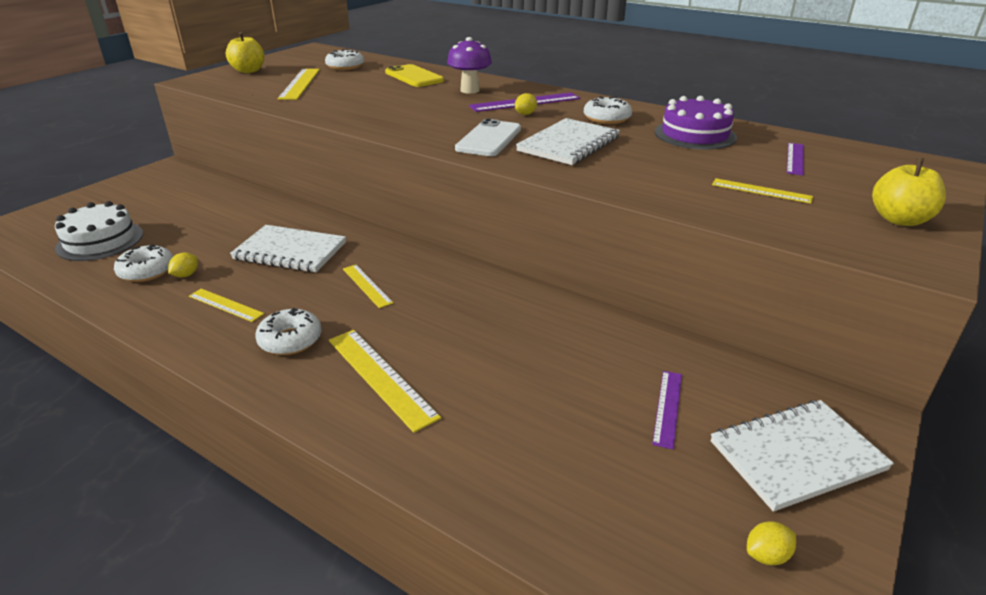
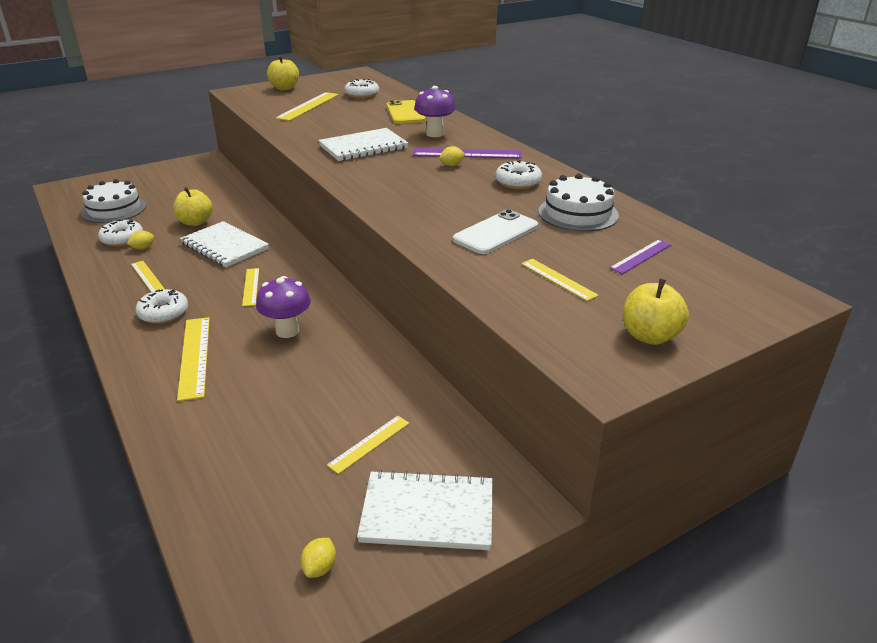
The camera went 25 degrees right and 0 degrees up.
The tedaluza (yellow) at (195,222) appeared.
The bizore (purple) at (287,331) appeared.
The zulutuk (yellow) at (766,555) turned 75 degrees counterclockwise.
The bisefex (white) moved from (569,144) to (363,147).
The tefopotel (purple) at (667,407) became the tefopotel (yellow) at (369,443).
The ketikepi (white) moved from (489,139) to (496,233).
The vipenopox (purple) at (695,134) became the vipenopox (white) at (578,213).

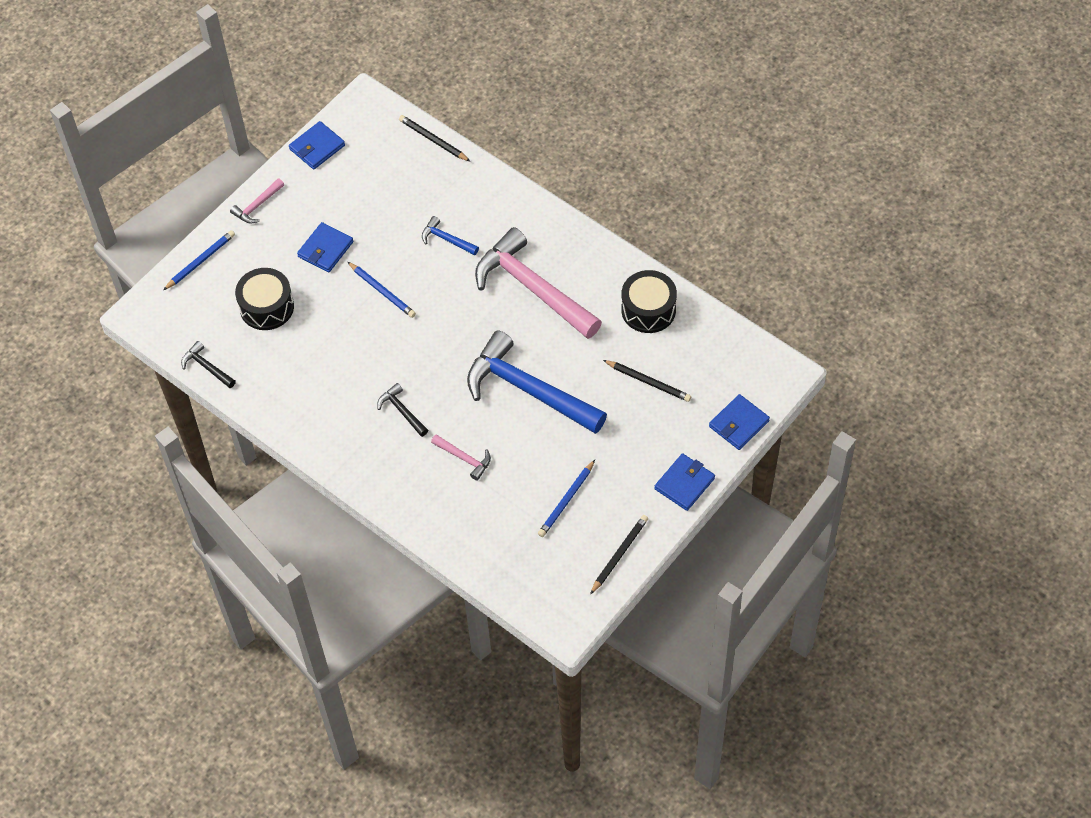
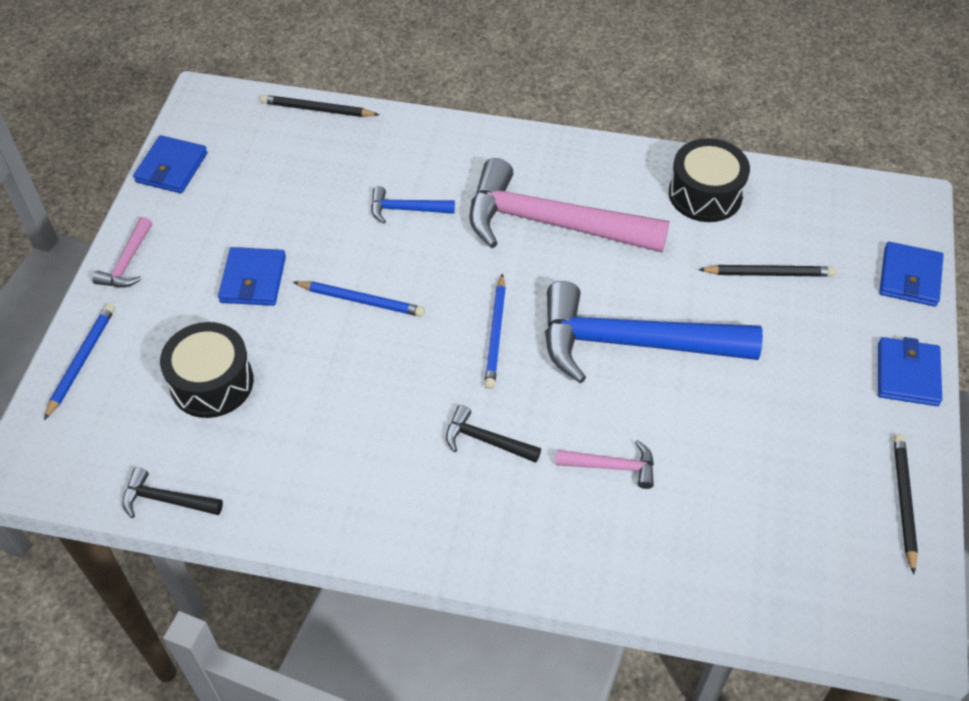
The camera went 30 degrees left and 5 degrees down.
The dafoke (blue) moved from (566,500) to (495,334).

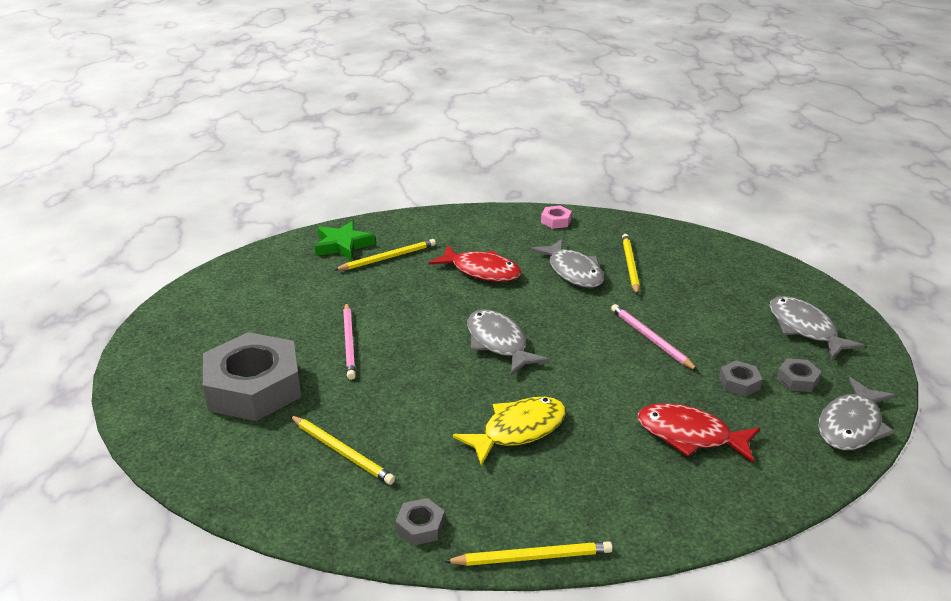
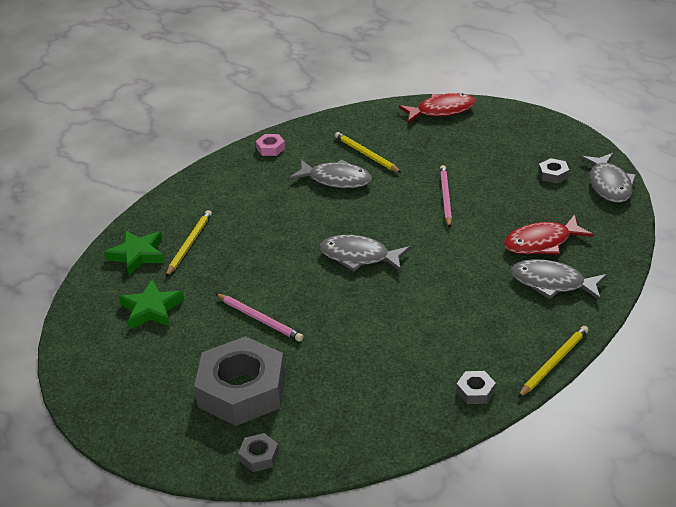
The camera went 40 degrees left and 5 degrees up.
The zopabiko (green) at (152,309) appeared.
The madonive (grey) moved from (739,383) to (259,456).
The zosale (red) moved from (481,271) to (441,111).
The dafoke (pink) at (650,339) turned 75 degrees clockwise.
The zosale (grey) moved from (804,329) to (553,283).
The dafoke (yellow) at (342,452) disappeared.
The zosale (yellow) at (518,430) disappeared.

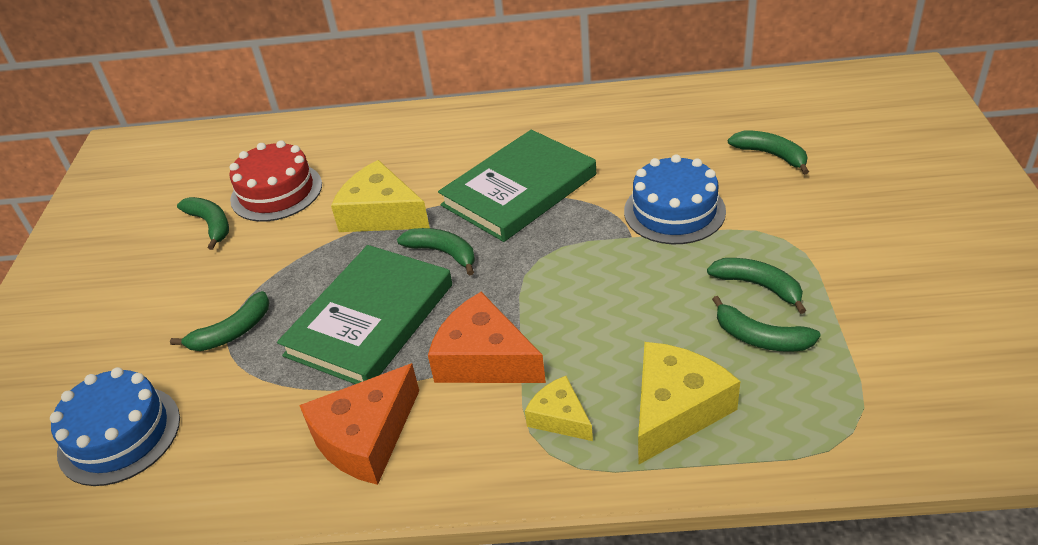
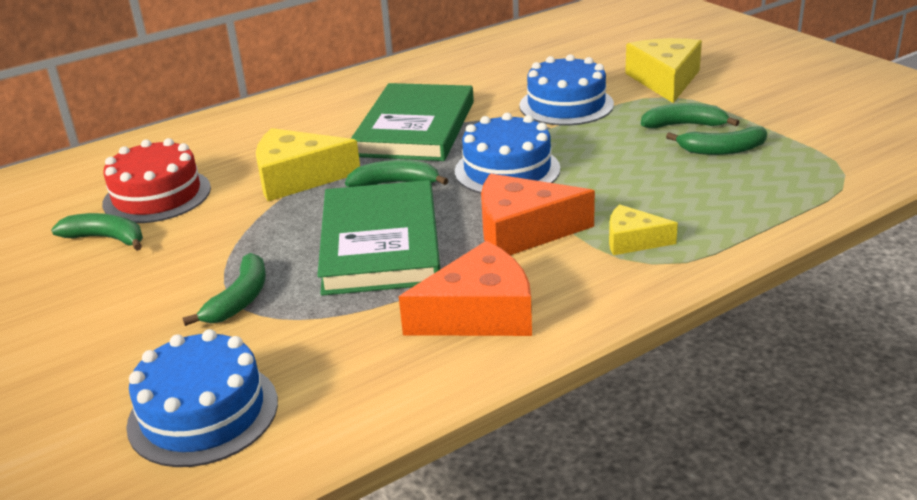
The camera went 35 degrees left and 10 degrees down.
The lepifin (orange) at (365,437) turned 120 degrees counterclockwise.
The vipenopox (blue) at (507,170) appeared.
The lepifin (yellow) moved from (675,409) to (665,80).
The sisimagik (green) at (771,155) disappeared.

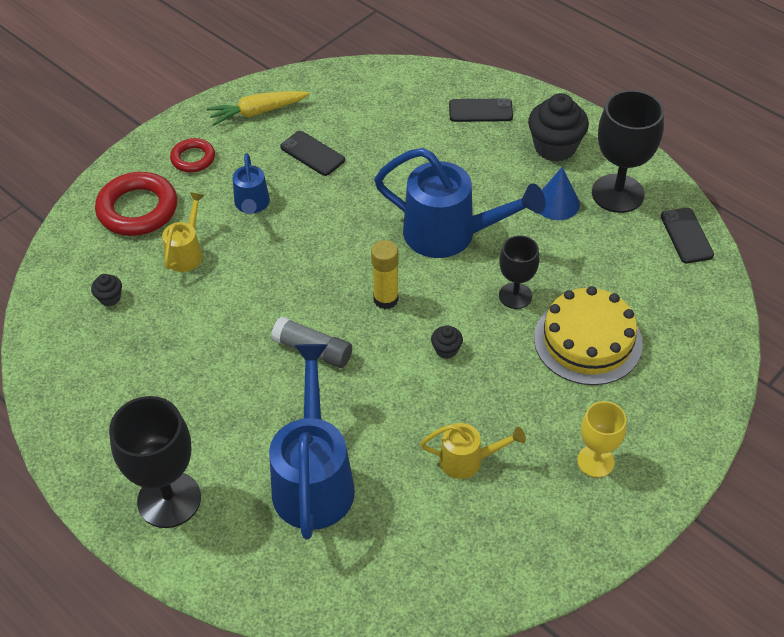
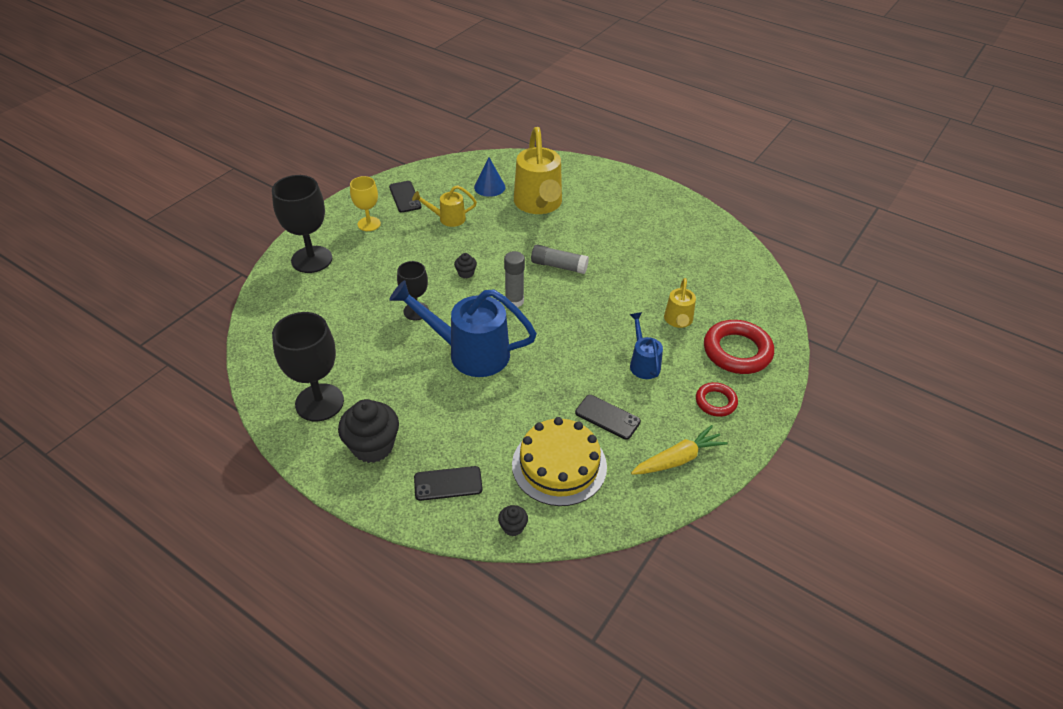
The camera went 170 degrees right and 5 degrees down.
The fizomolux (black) moved from (169,499) to (312,259).
The ketikepi (black) moved from (686,236) to (405,197).
The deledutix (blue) moved from (557,203) to (489,187).
The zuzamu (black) moved from (110,298) to (513,527).
The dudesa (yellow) at (386,299) became the dudesa (grey) at (514,301).
The vipenopox (yellow) moved from (587,341) to (559,465).
The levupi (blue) at (313,479) became the levupi (yellow) at (539,204).

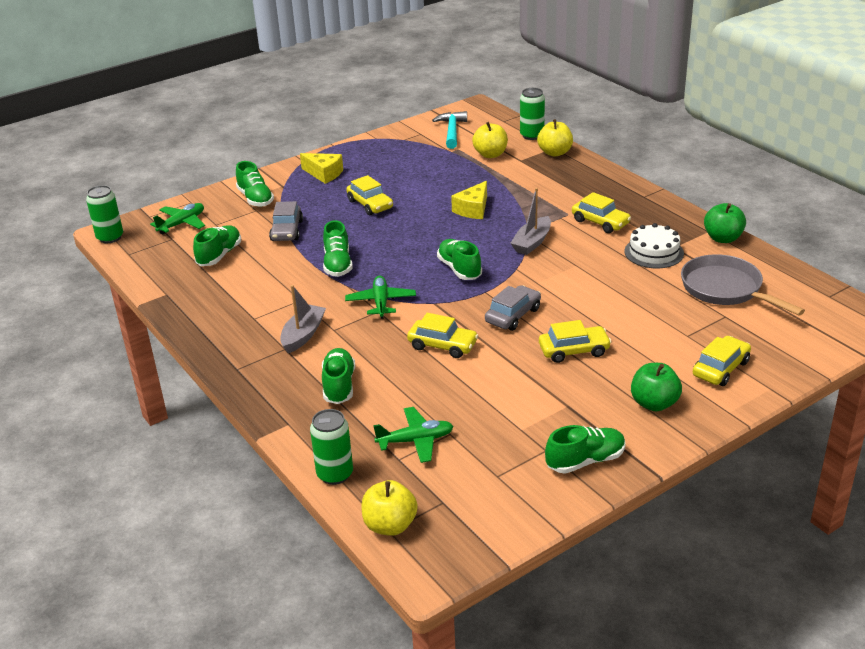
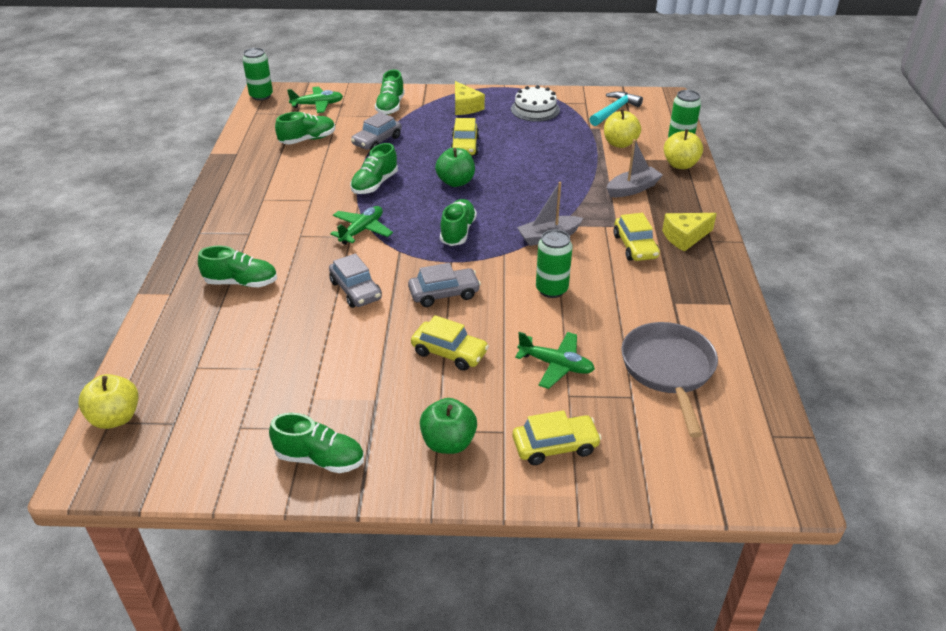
The camera went 35 degrees right and 5 degrees up.
The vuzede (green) at (339,386) turned 60 degrees clockwise.
The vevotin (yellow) at (442,345) became the vevotin (grey) at (356,290).
The tedaluza (green) moved from (722,238) to (456,182).
The vipenopox (white) moved from (654,252) to (535,109).
The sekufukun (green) moved from (416,441) to (556,365).
The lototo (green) moved from (335,474) to (551,289).
The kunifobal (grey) moved from (303,335) to (633,189).
The lepifin (yellow) moved from (473,209) to (685,237).

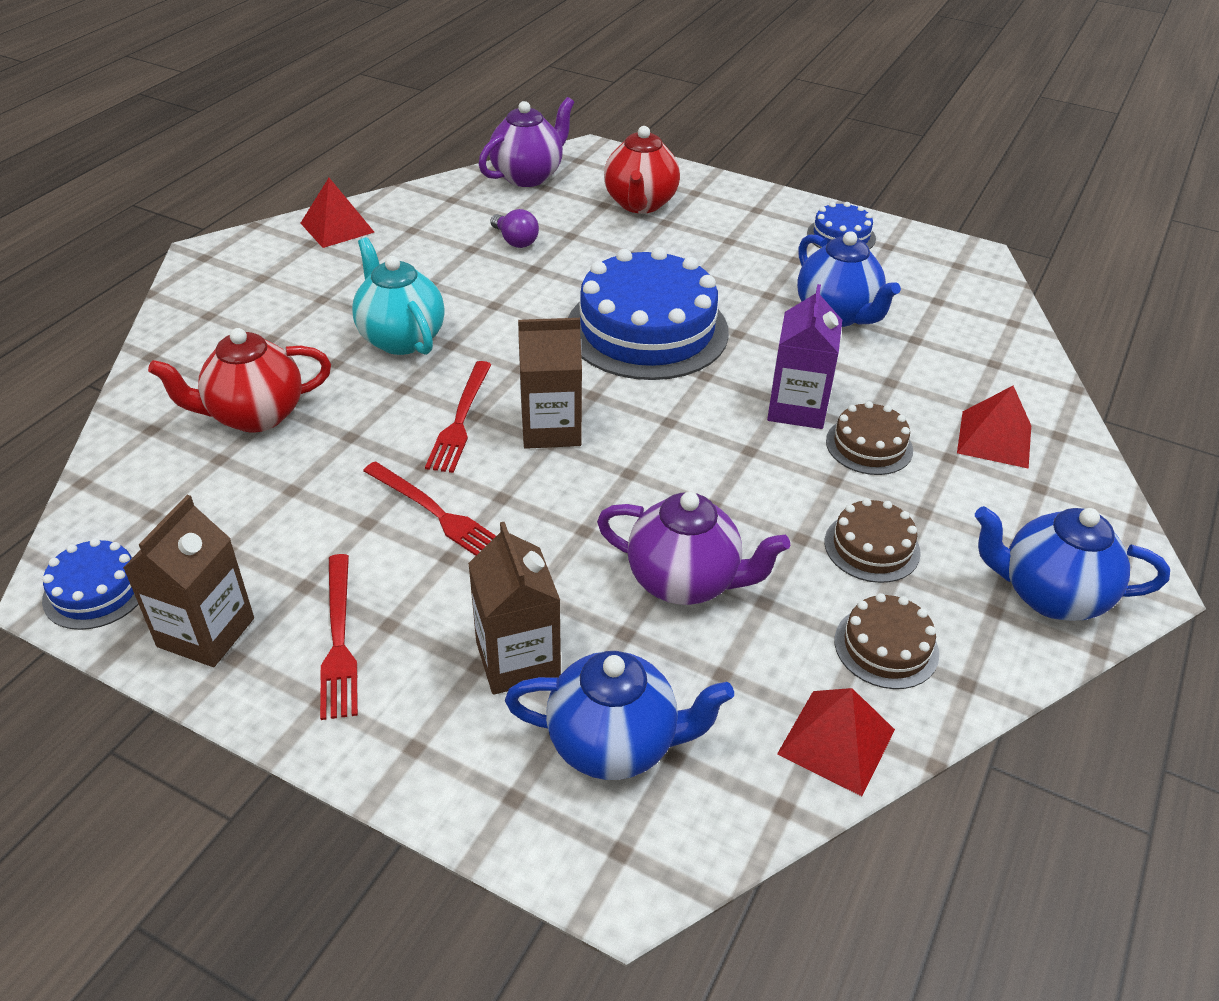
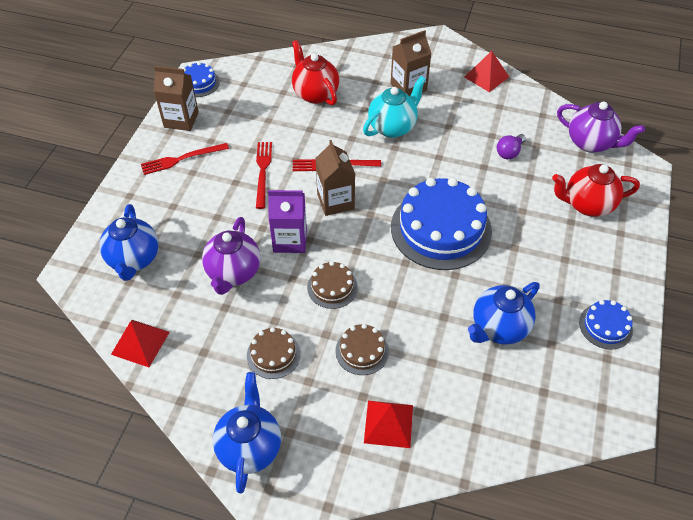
The camera went 80 degrees right and 10 degrees up.
The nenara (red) at (437,513) turned 150 degrees clockwise.
The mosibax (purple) moved from (797,408) to (290,240).
The vipenopox (brown) moved from (886,647) to (332,287).
The mosibax (brown) moved from (518,660) to (408,87).

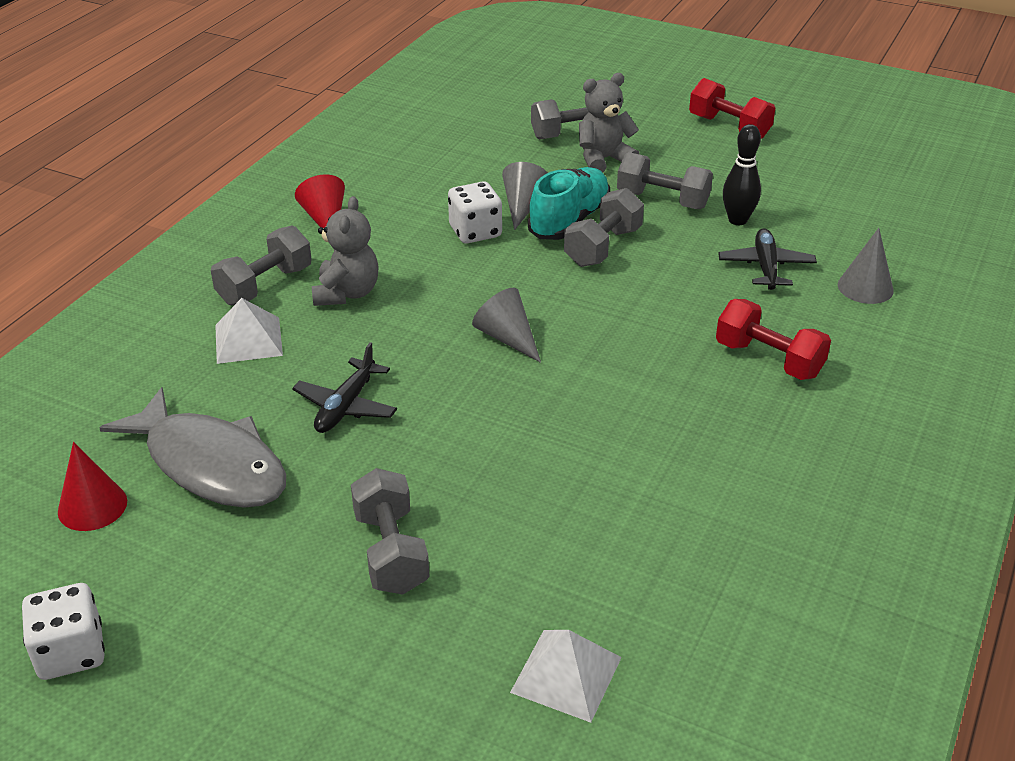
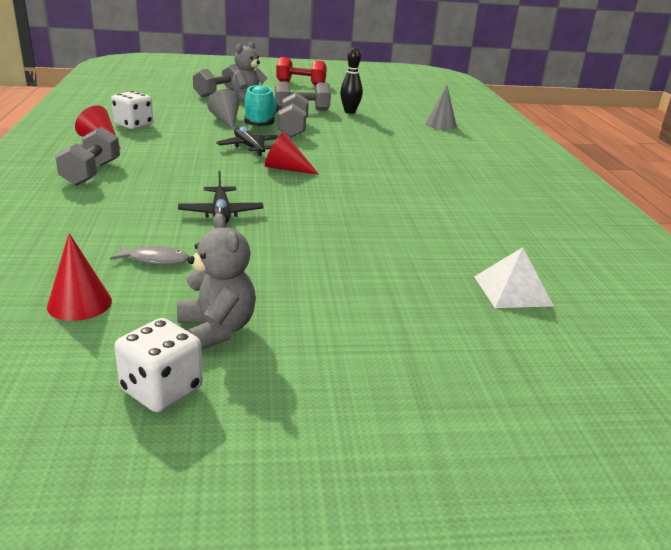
The camera went 35 degrees left and 10 degrees down.
The zosale (grey) at (210,465) changed to 0.42 times the size.
The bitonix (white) moved from (475,232) to (133,125).
The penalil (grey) moved from (346,293) to (217,330).
The sekufukun (black) moved from (766,267) to (249,147).
The deledutix (grey) at (507,338) became the deledutix (red) at (286,169).
The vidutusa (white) at (248,340) disappeared.
The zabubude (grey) at (391,552) disappeared.
The zabubude (red) at (768,360) disappeared.

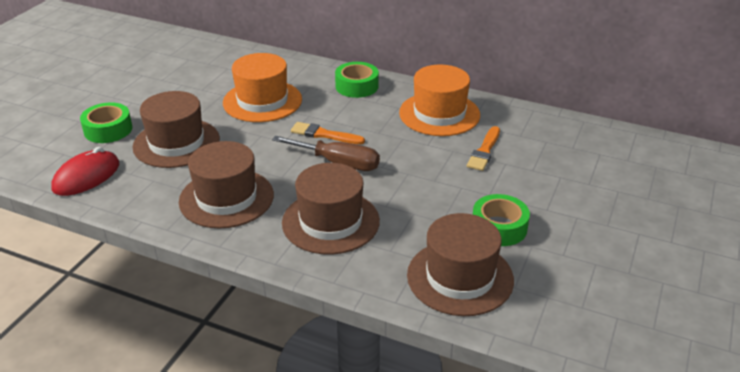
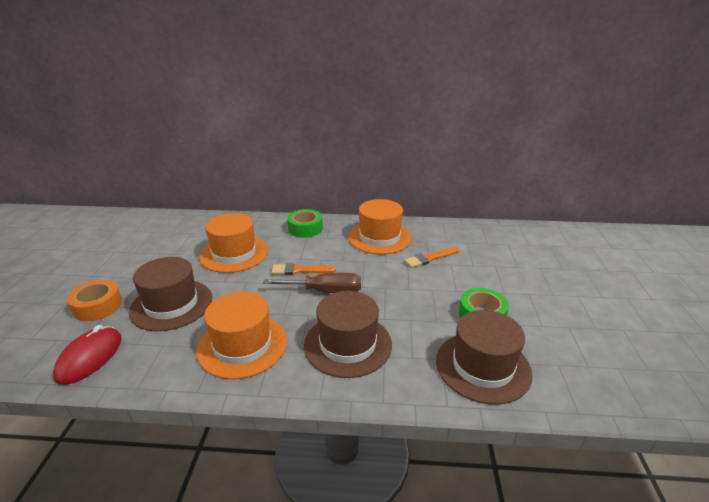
The camera went 20 degrees left and 5 degrees down.
The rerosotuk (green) at (108,130) became the rerosotuk (orange) at (97,306).
The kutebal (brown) at (226,198) became the kutebal (orange) at (242,345).
The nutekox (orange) at (484,151) turned 60 degrees clockwise.

